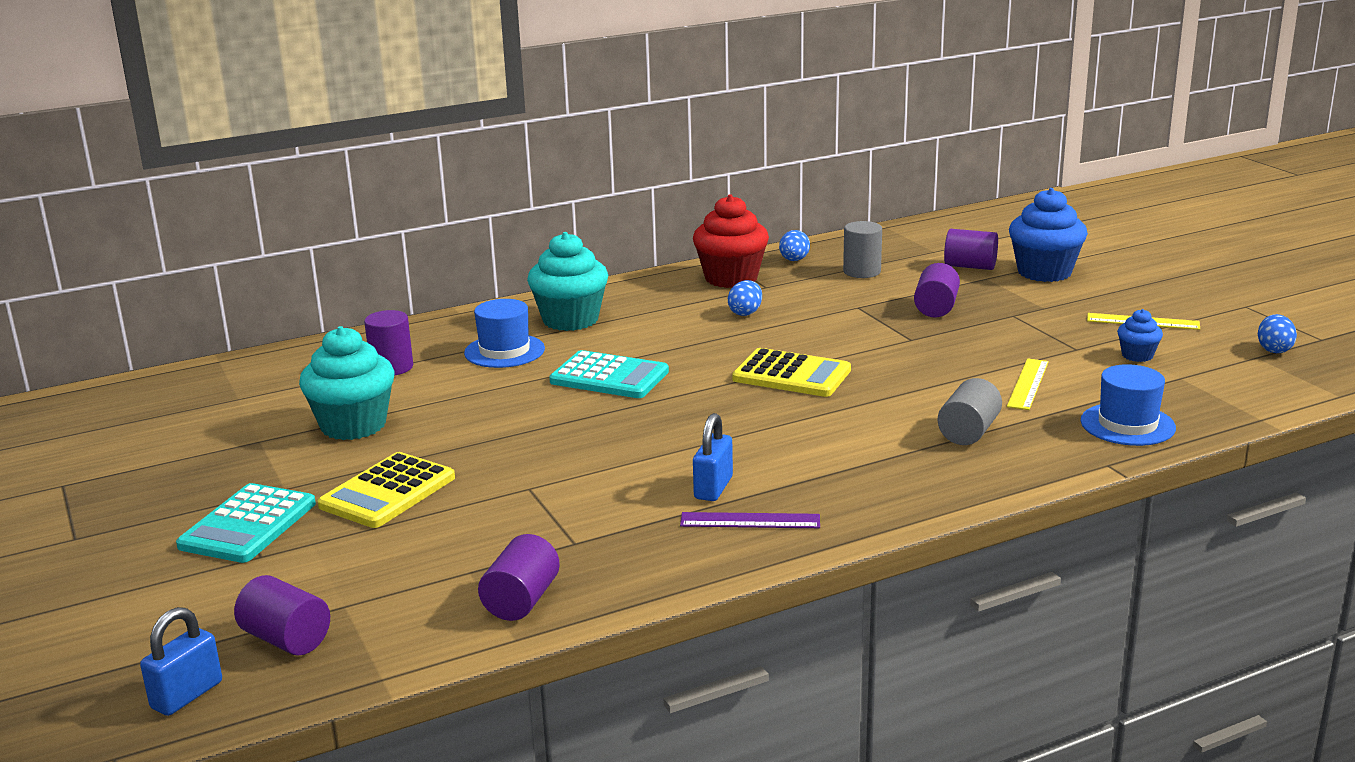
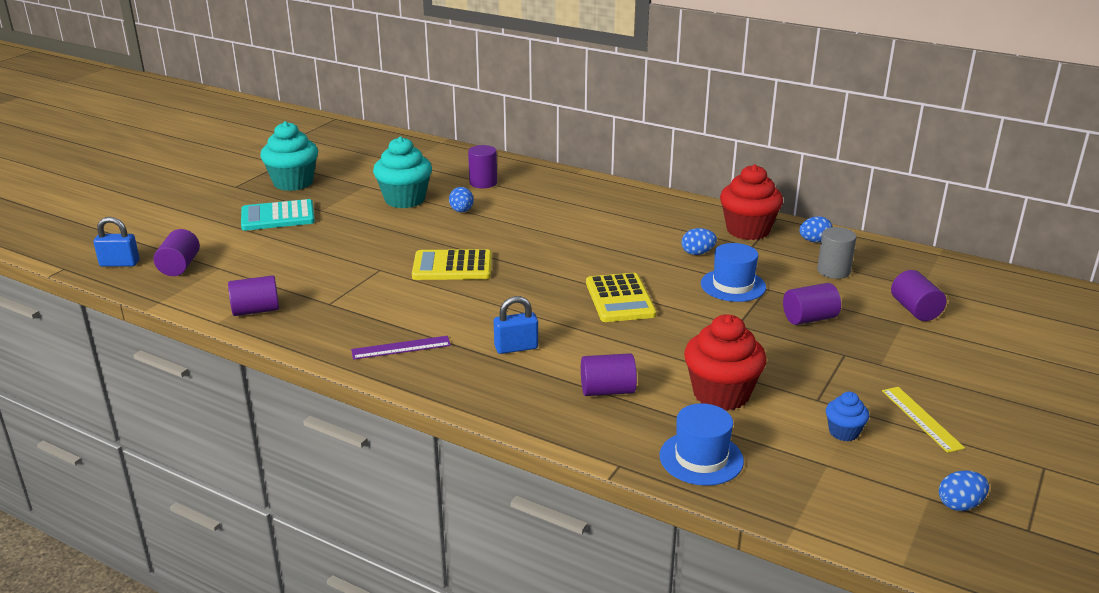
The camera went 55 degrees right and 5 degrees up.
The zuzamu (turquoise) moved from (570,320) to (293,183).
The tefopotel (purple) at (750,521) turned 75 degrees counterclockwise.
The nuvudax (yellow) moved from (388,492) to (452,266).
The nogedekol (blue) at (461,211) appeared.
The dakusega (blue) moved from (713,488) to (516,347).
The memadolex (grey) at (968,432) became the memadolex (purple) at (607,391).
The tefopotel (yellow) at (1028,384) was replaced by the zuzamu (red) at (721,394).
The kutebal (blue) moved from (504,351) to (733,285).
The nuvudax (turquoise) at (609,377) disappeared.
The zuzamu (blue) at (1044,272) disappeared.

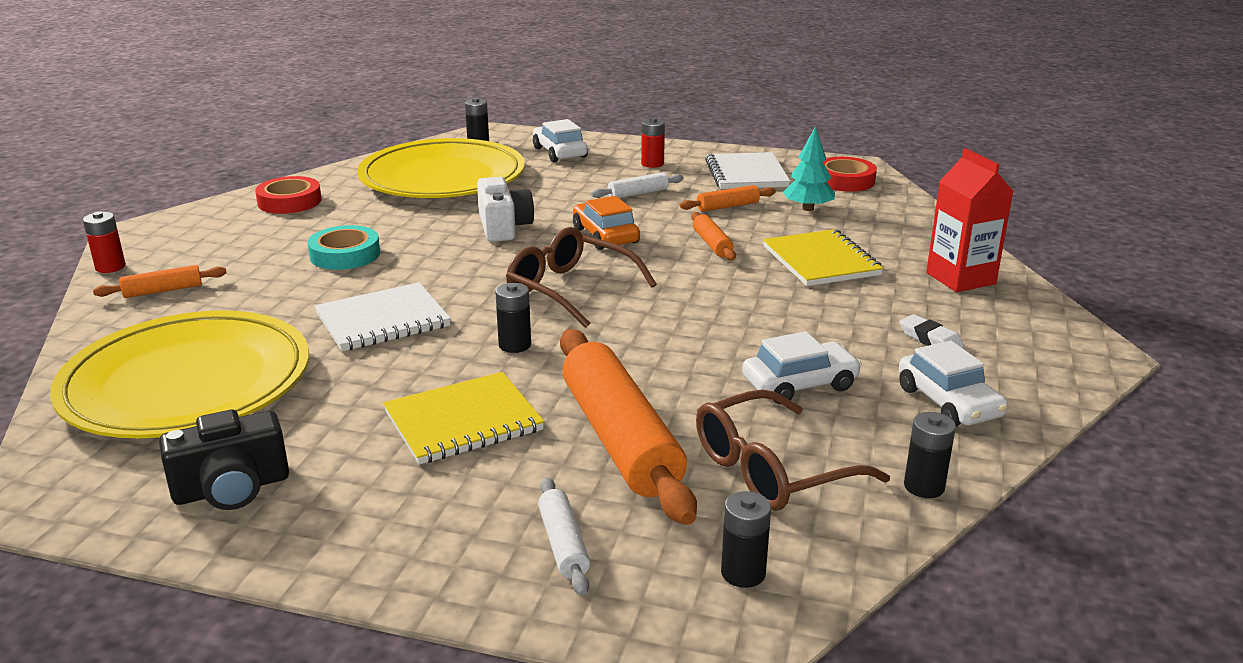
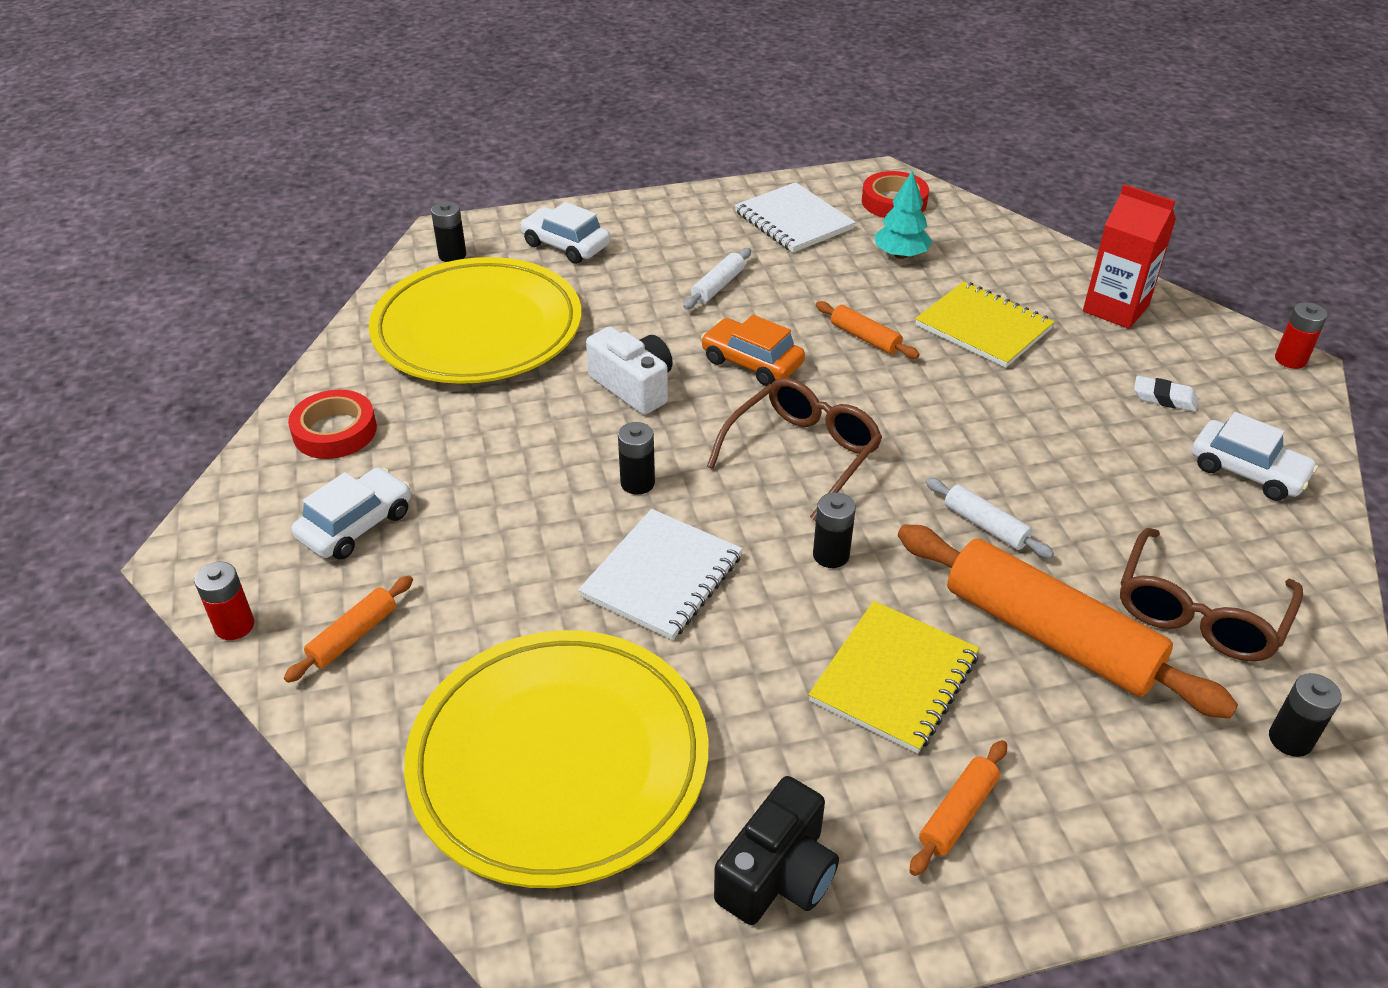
The camera went 30 degrees left and 15 degrees up.
The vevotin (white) moved from (799,384) to (356,525).
The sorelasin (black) moved from (924,486) to (637,483).
The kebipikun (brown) at (571,290) turned 120 degrees clockwise.
The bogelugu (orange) moved from (727,206) to (957,813).
The bogelugu (white) moved from (563,544) to (985,525).
The sorelasin (red) moved from (652,164) to (1290,359).
The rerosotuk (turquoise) at (345,254) disappeared.

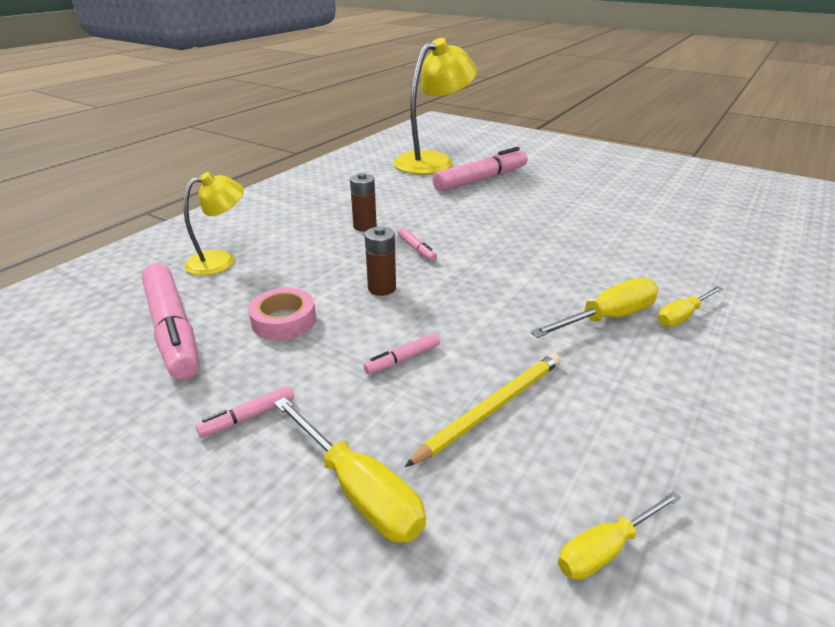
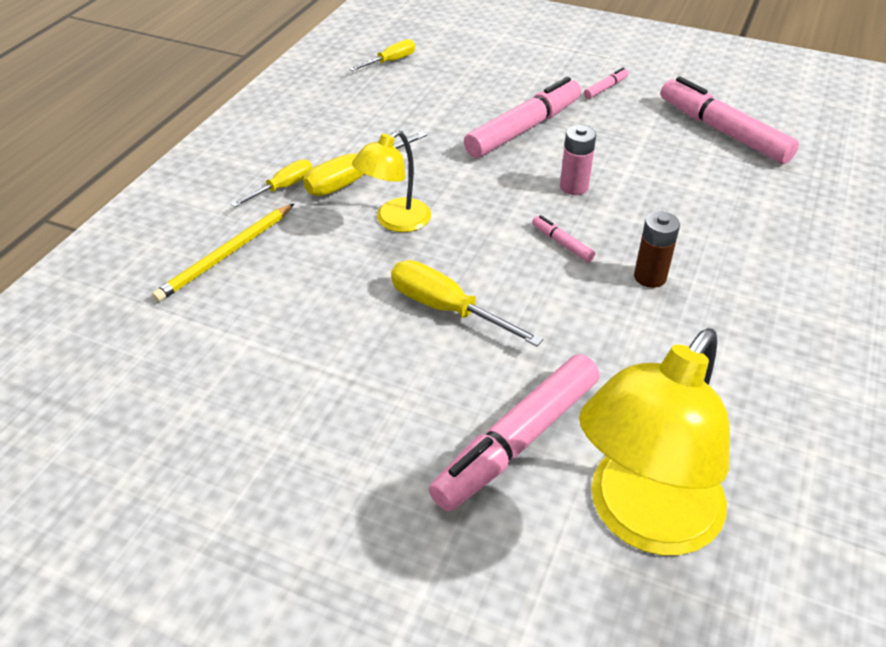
The camera went 170 degrees right and 10 degrees up.
The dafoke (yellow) moved from (492,408) to (226,255).
The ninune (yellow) moved from (220,260) to (395,221).
The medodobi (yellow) moved from (359,490) to (446,309).
The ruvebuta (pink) at (403,359) changed to 2.32 times the size.
The sorelasin (brown) at (382,288) became the sorelasin (pink) at (574,187).
The rerosotuk (pink) at (284,320) disappeared.

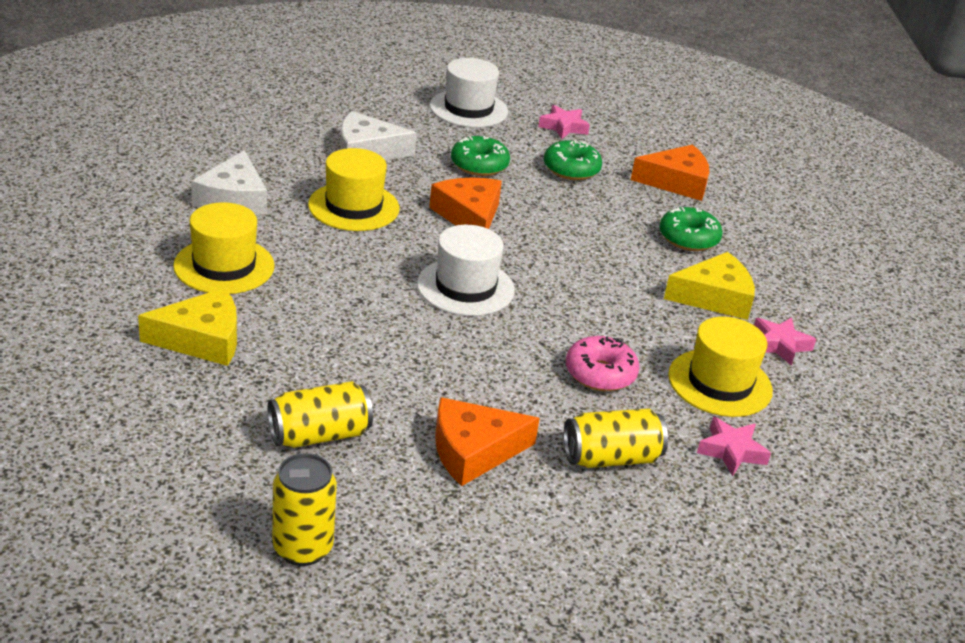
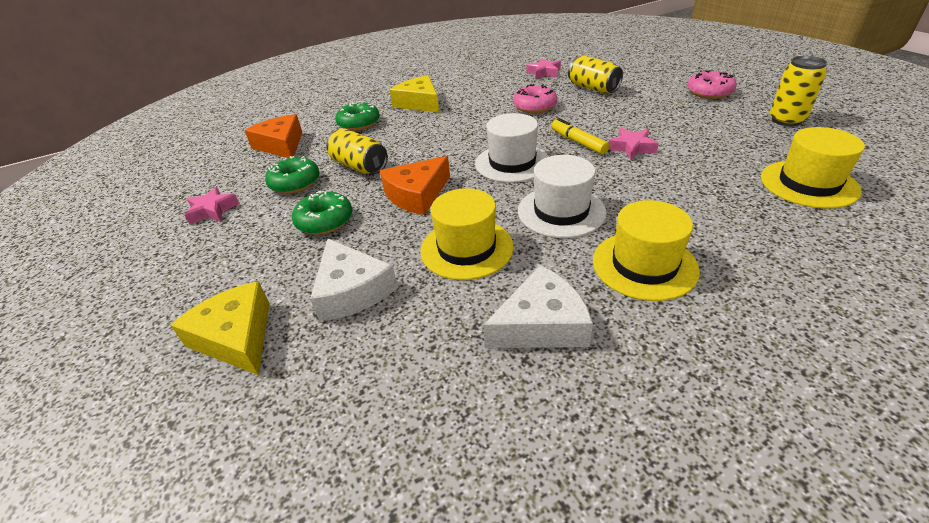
The camera went 110 degrees left and 5 degrees up.
The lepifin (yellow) moved from (202,339) to (236,337).
The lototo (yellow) moved from (319,435) to (360,166).
The kutebal (white) moved from (468,109) to (561,211).
The ruvebuta (yellow) at (578,142) appeared.
The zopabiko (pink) moved from (779,345) to (632,147).
The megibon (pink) at (709,92) appeared.
The kutebal (yellow) moved from (720,383) to (808,184).
The lepifin (orange) at (473,451) disappeared.

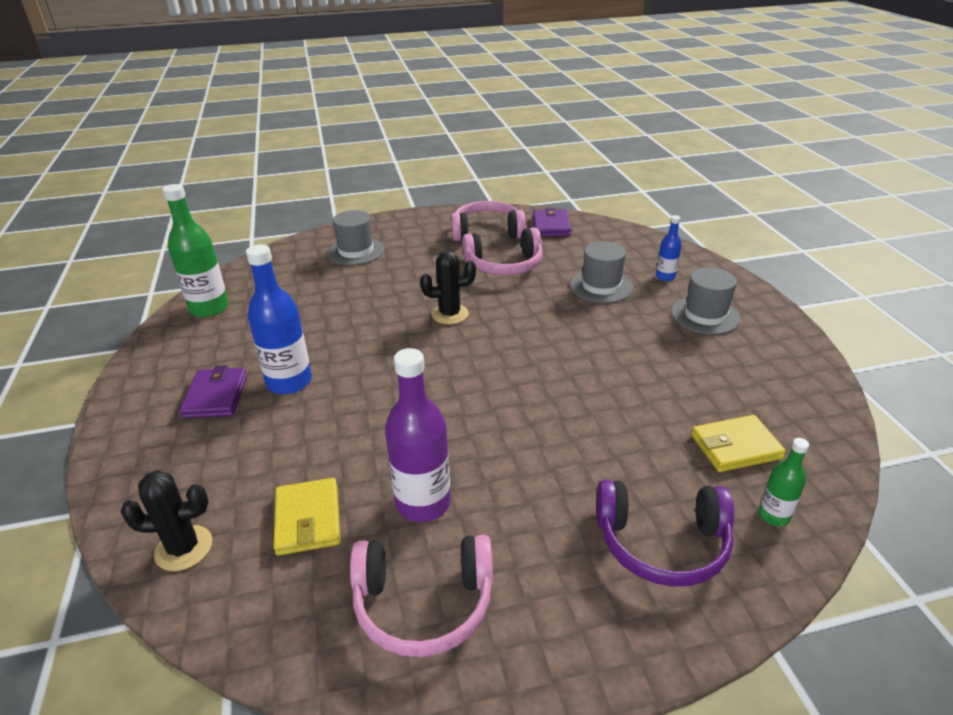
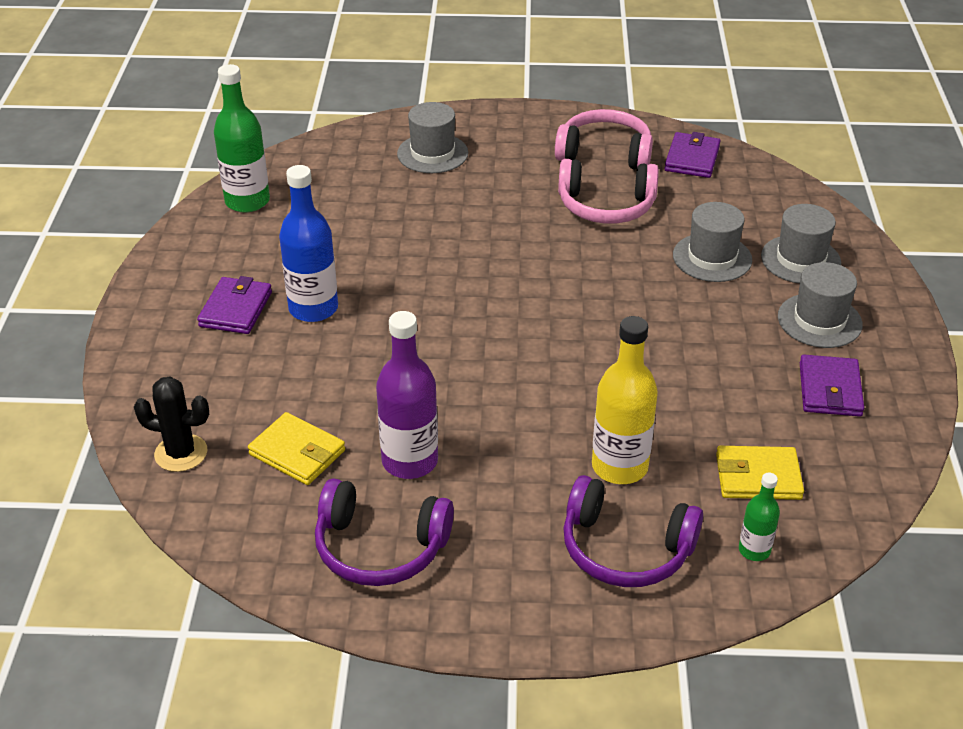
The camera went 15 degrees right and 5 degrees up.
The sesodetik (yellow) at (308,519) turned 60 degrees counterclockwise.
The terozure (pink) at (424,603) became the terozure (purple) at (380,547).
The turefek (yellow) at (619,466) appeared.
The turefek (blue) at (665,277) was replaced by the kutebal (grey) at (800,259).
The sesodetik (purple) at (830,390) appeared.
The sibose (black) at (450,314) disappeared.

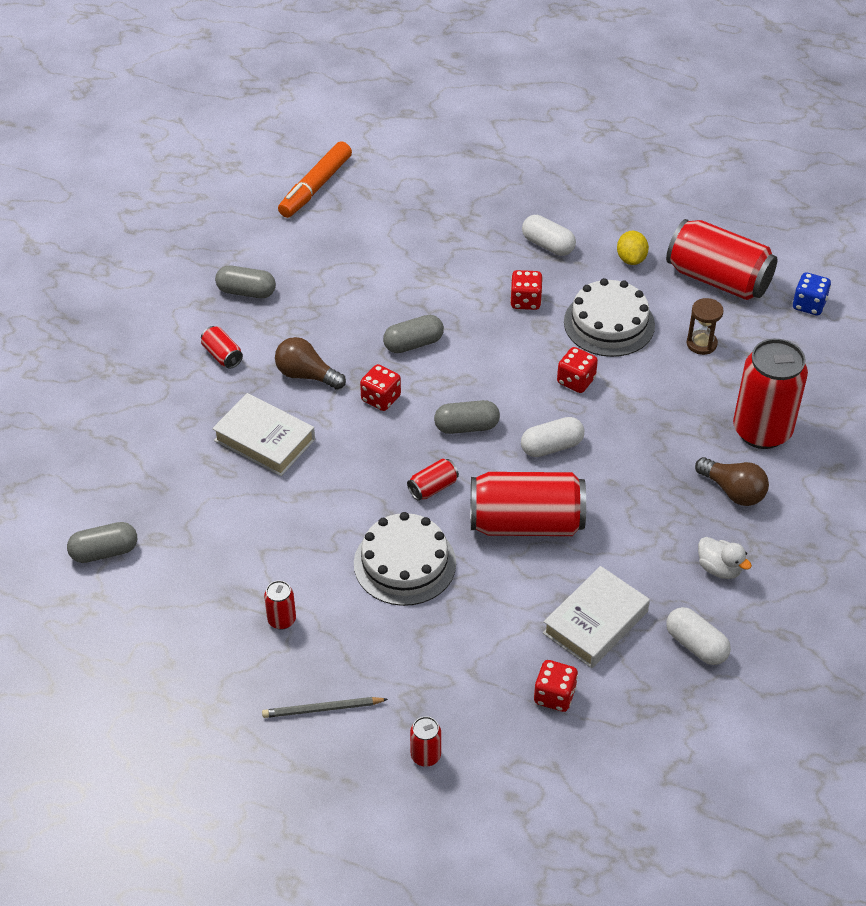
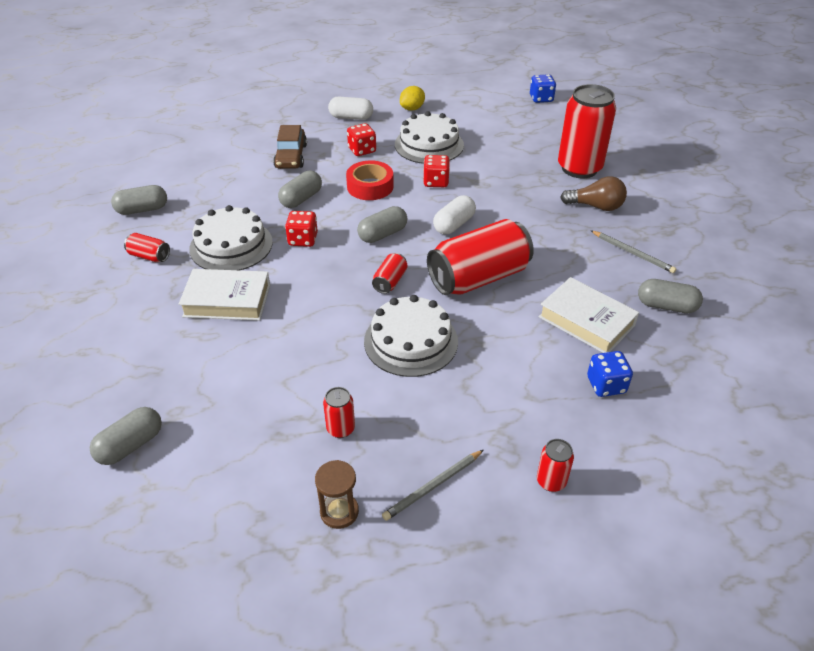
The camera went 30 degrees left and 5 degrees down.
The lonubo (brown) at (306,375) was replaced by the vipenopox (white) at (231,245).
The vevotin (brown) at (291,156) appeared.
The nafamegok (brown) moved from (701,344) to (339,512).
The rerosotuk (red) at (370,186) appeared.
The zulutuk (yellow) at (631,259) turned 75 degrees clockwise.
The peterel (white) at (595,622) turned 60 degrees counterclockwise.
The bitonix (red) at (554,696) became the bitonix (blue) at (606,385).
The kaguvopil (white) at (719,568) was replaced by the dafoke (grey) at (633,253).
The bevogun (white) at (696,645) became the bevogun (grey) at (666,306).
The ruvebuta (orange) at (316,187) disappeared.
The lototo (red) at (718,279) disappeared.

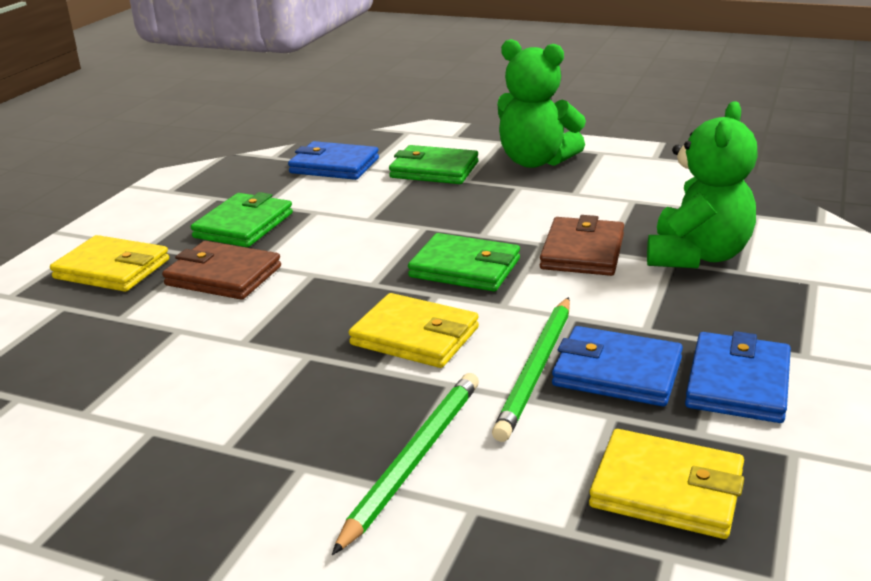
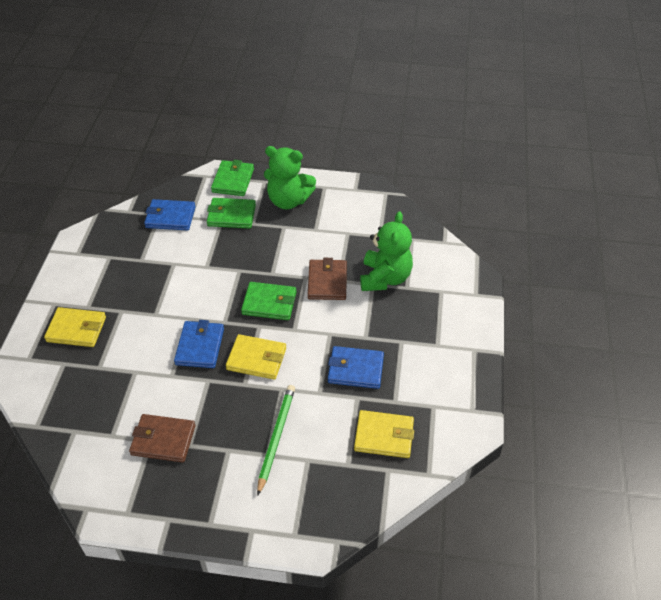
The camera went 15 degrees left and 20 degrees up.
The sesodetik (brown) moved from (223,276) to (163,440).
The sesodetik (blue) moved from (738,383) to (200,346).
The sesodetik (green) moved from (244,225) to (233,180).
The dafoke (green) at (536,370) disappeared.

